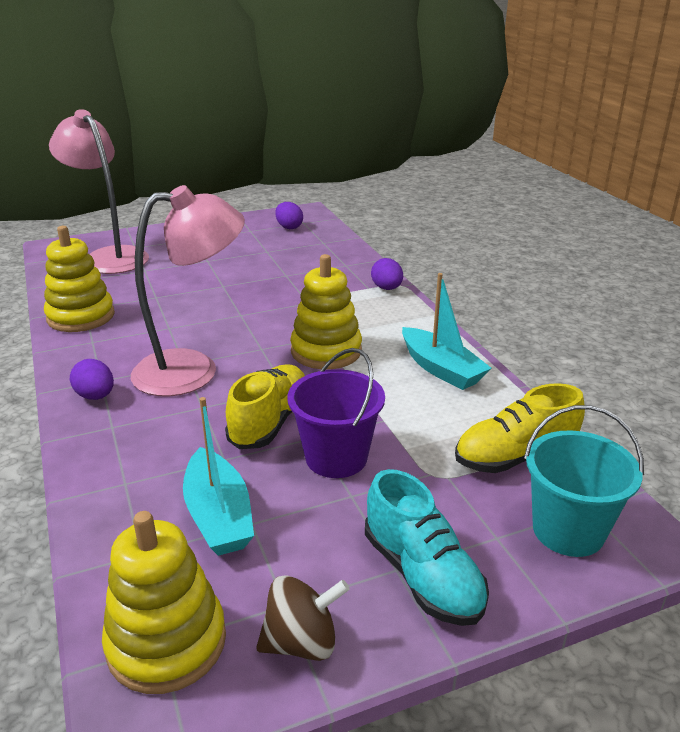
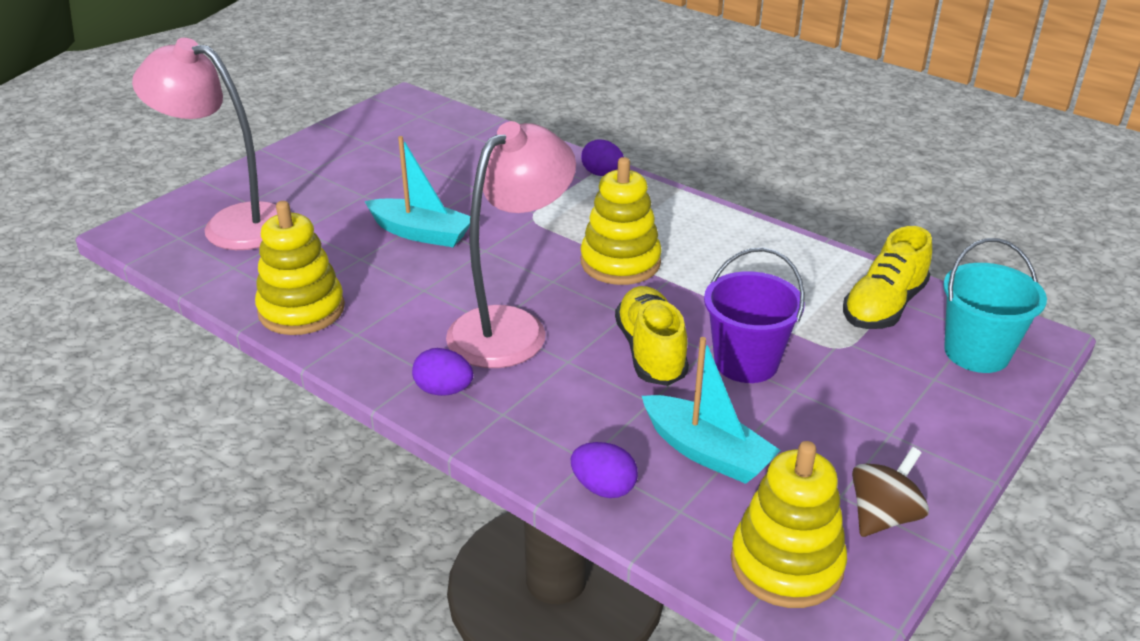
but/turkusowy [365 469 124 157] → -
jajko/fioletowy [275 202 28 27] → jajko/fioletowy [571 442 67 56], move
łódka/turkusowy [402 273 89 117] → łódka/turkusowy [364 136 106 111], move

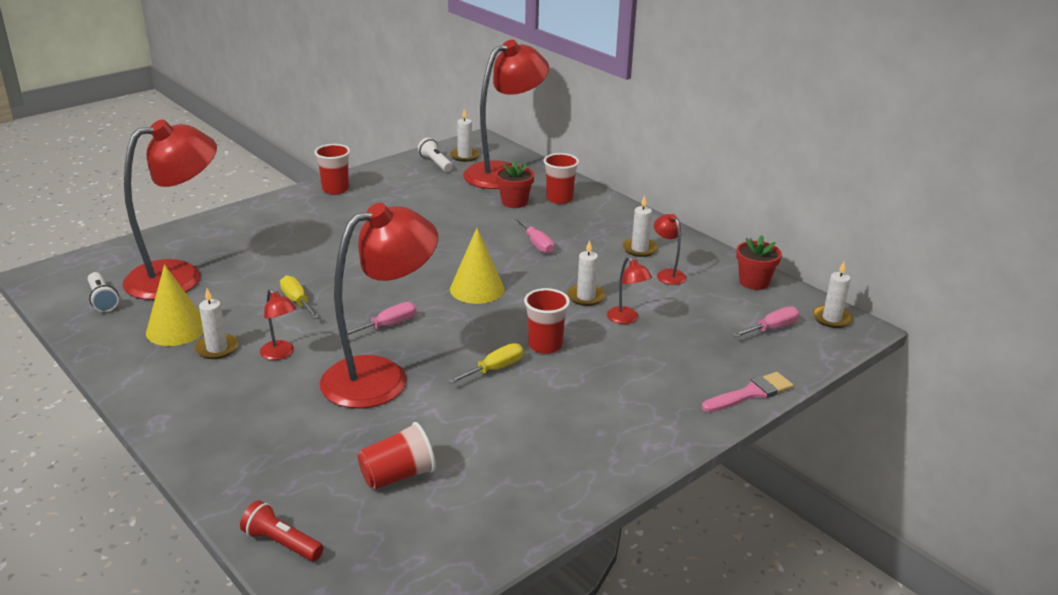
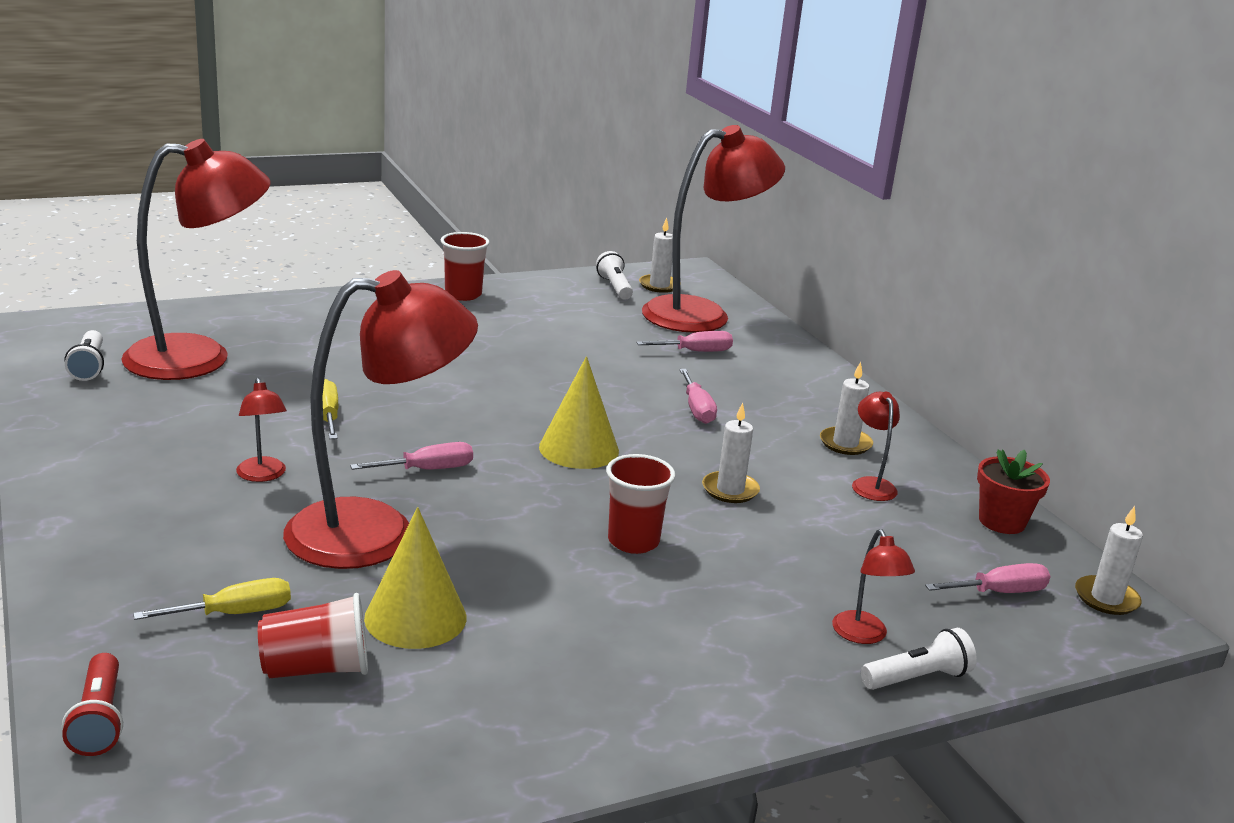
świeca/biały [195 288 43 71] → -
szklanka/czerwony [544 153 35 51] → -
stożek/żółty [146 264 58 82] → stożek/żółty [364 507 103 142], move
śrubokręt/żółty [448 343 75 41] → śrubokręt/żółty [133 578 158 42], move
lampka/czerwony [607 257 45 67] → lampka/czerwony [832 529 83 115], move
doniczka/czerwony [496 160 39 48] → śrubokręt/różowy [636 331 97 21]
pędzel/różowy [702 372 91 40] → latarka/biały [861 628 116 62]
latarka/czerwony [240 500 84 61] → latarka/czerwony [62 653 61 103], 150 degrees counterclockwise

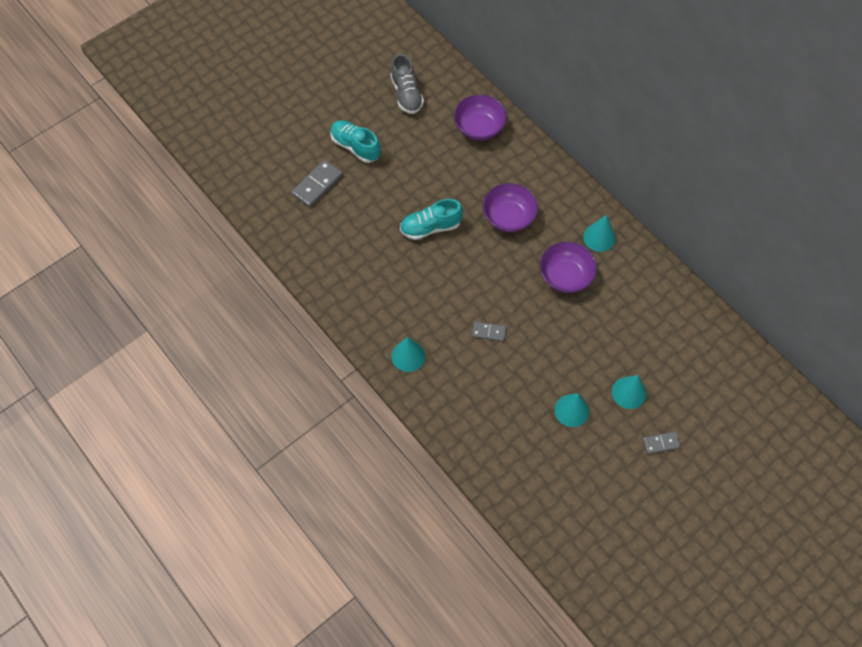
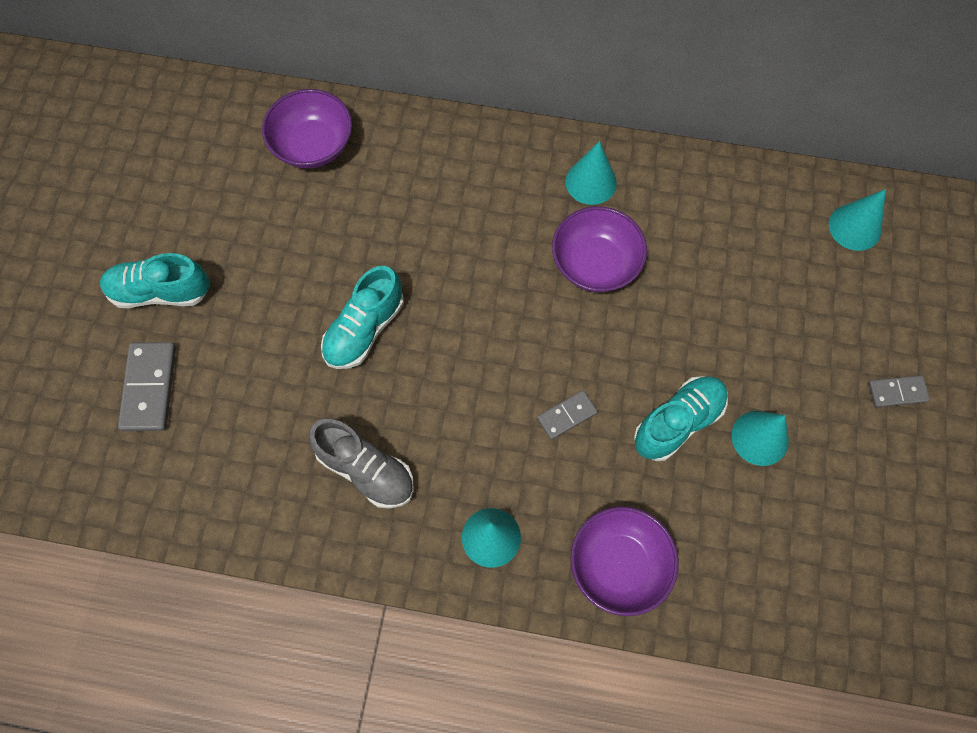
- → but/turkusowy [634 376 94 85]
but/szary [390 54 34 60] → but/szary [309 419 105 90], move
miska/fioletowy [483 183 55 49] → miska/fioletowy [571 506 108 110], move
stożek/turkusowy [612 375 34 34] → stożek/turkusowy [829 189 57 62], move
kostka domina/szary [643 431 38 23] → kostka domina/szary [868 375 62 32], 45 degrees clockwise

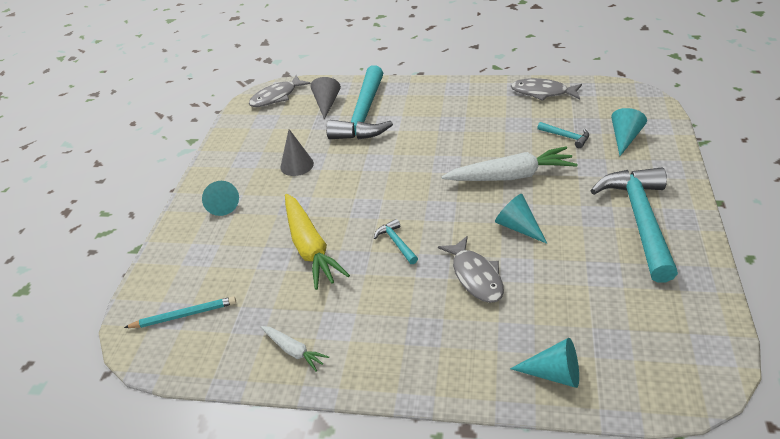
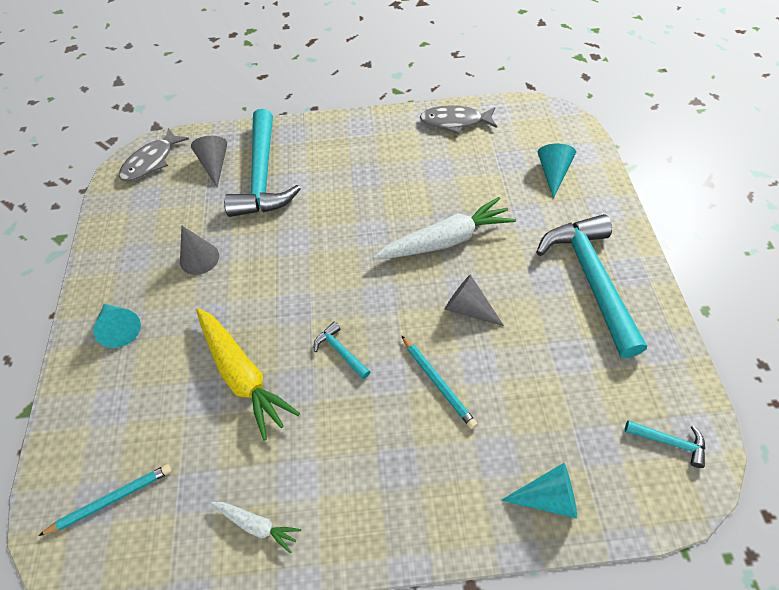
młotek/turkusowy [537 122 52 26] → młotek/turkusowy [625 420 80 48], move
ryba/szary [438 236 66 67] → ołówek/turkusowy [401 335 76 94]
stożek/turkusowy [495 194 53 50] → stożek/szary [445 275 59 51]

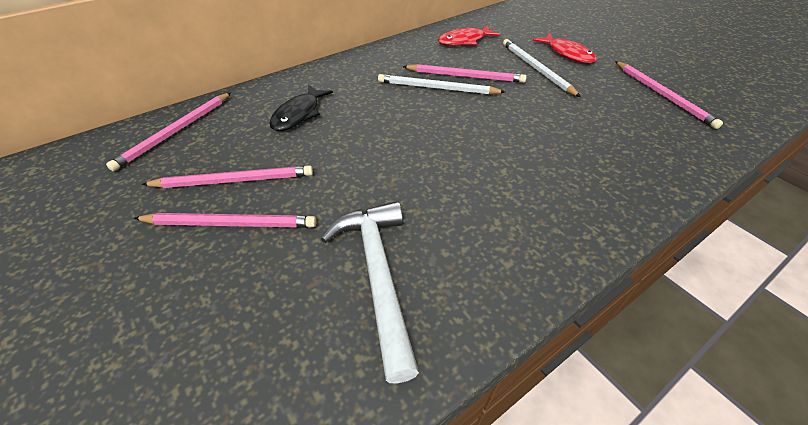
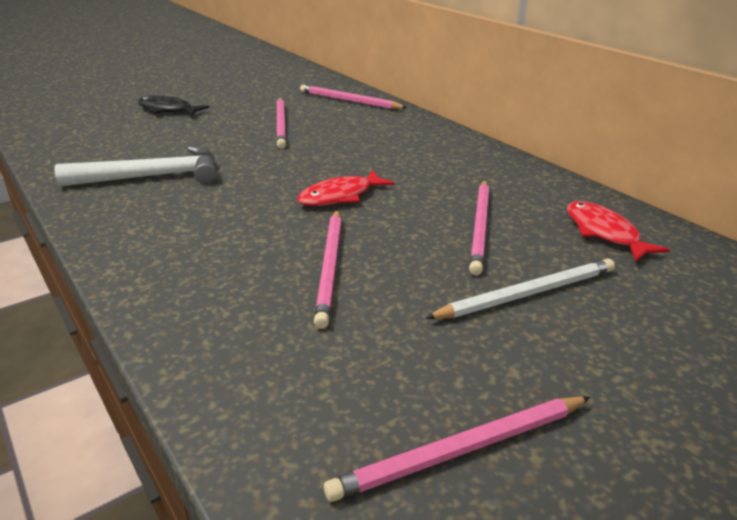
ołówek/biały [378 74 127 20] → -
ołówek/różowy [133 213 184 15] → ołówek/różowy [314 210 28 119], move
ryba/czarny [269 85 64 46] → ryba/czarny [138 95 71 21], move
ryba/czerwony [533 33 64 30] → ryba/czerwony [297 170 98 36], move

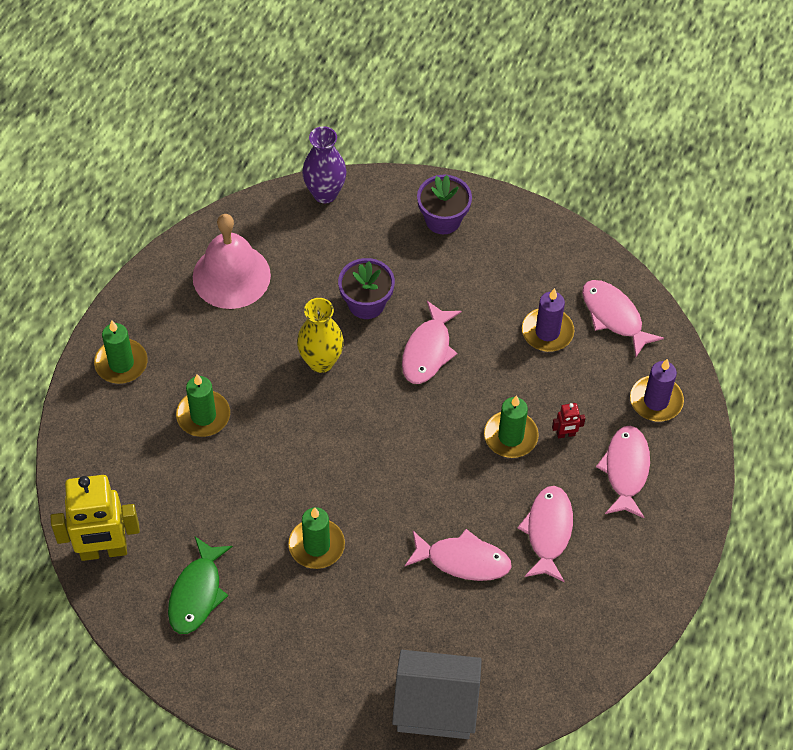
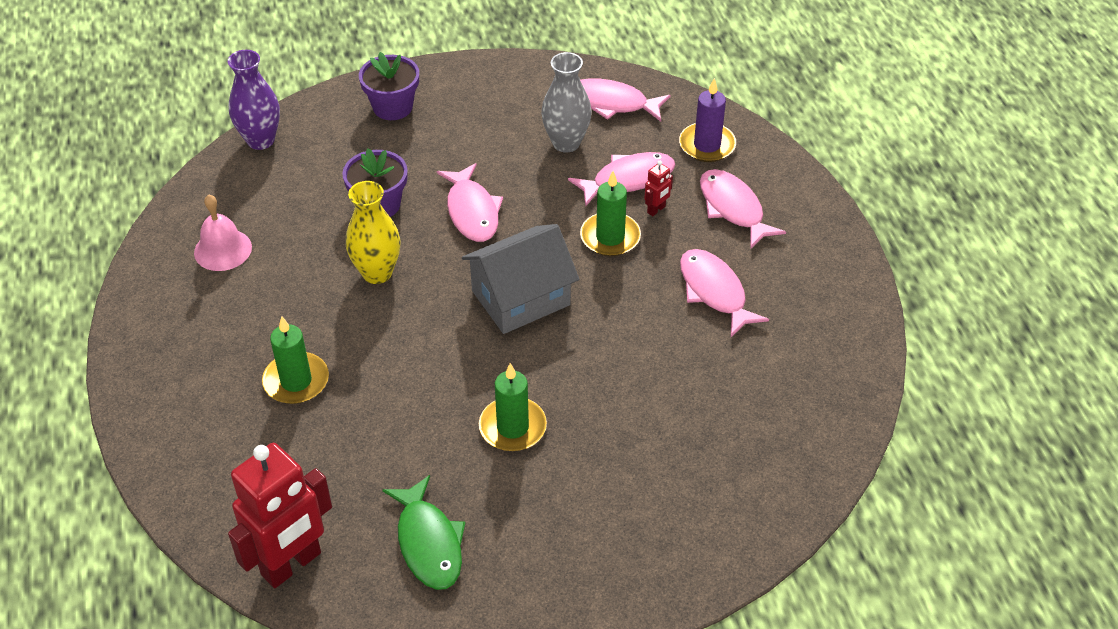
świeca/zielony [94 321 54 63] → -
domek/szary [392 650 90 89] → domek/szary [462 224 117 110], move
ryba/różowy [405 529 107 52] → ryba/różowy [568 152 107 54], move
świeca/fioletowy [522 288 52 64] → wazon/szary [541 52 51 101]
robot/żółty [51 475 89 86] → robot/czerwony [228 443 104 145]
dzwonek/różowy [193 214 78 95] → dzwonek/różowy [194 195 58 76], x0.62

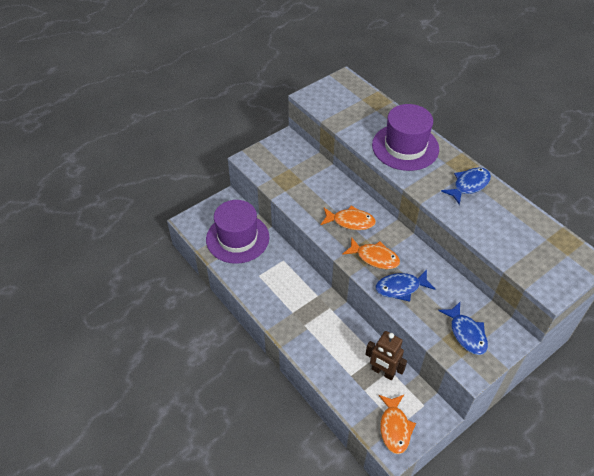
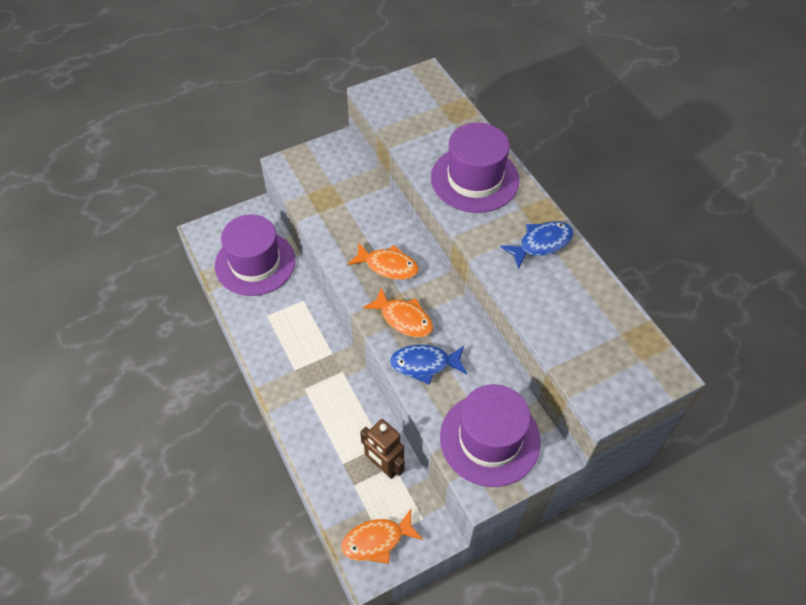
ryba/niebieski [438 302 50 53] → kapelusz/fioletowy [440 384 101 103]
ryba/pomarańczowy [378 395 38 59] → ryba/pomarańczowy [341 509 82 55], 60 degrees clockwise

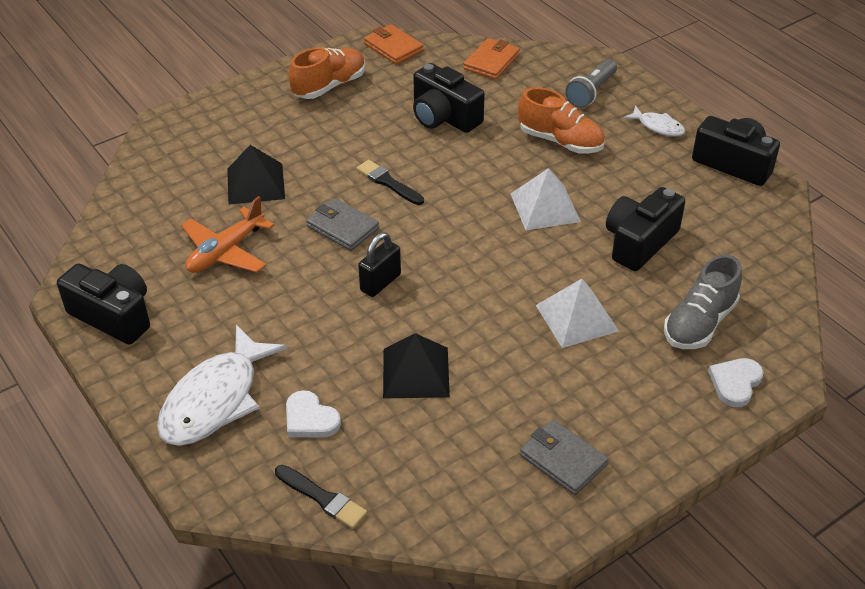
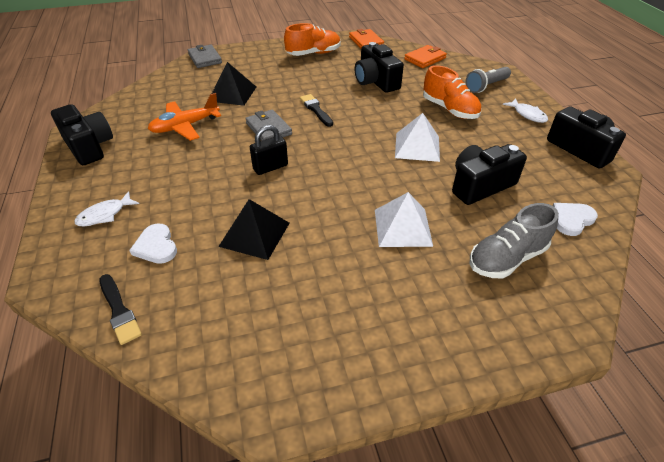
portfel/szary [520 420 89 75] → portfel/szary [188 45 34 23], move
serce/biały [708 358 56 49] → serce/biały [553 203 45 33], move
ryba/biały [157 325 130 121] → ryba/biały [74 191 65 36], x0.49

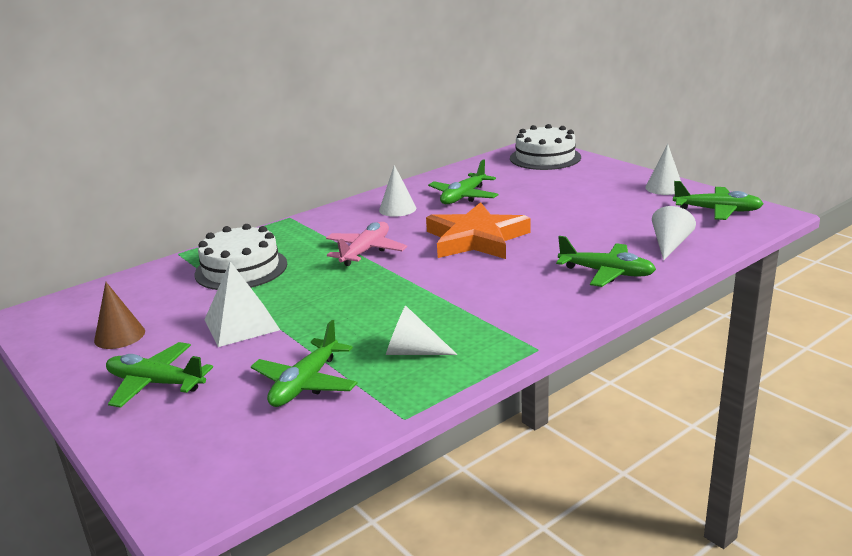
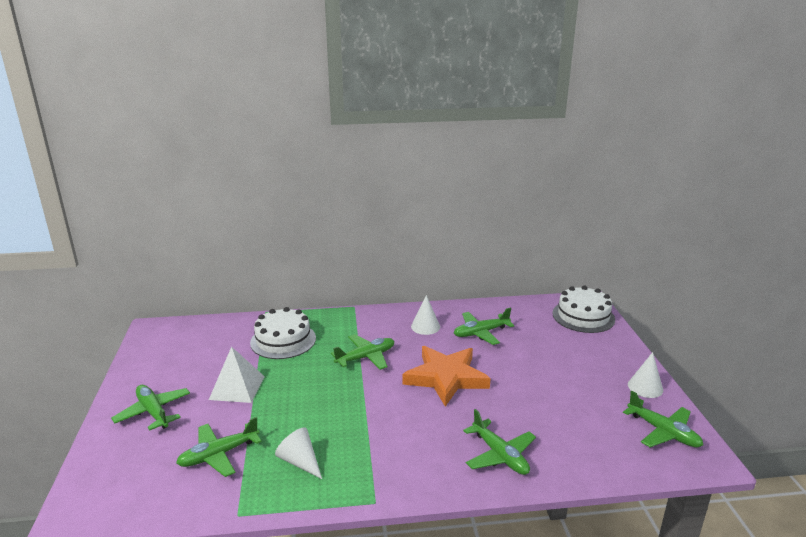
stożek/brązowy [94 282 51 67] → -
stożek/biały [652 206 44 55] → -
samolot/różowy [326 222 81 44] → samolot/zielony [331 334 63 36]

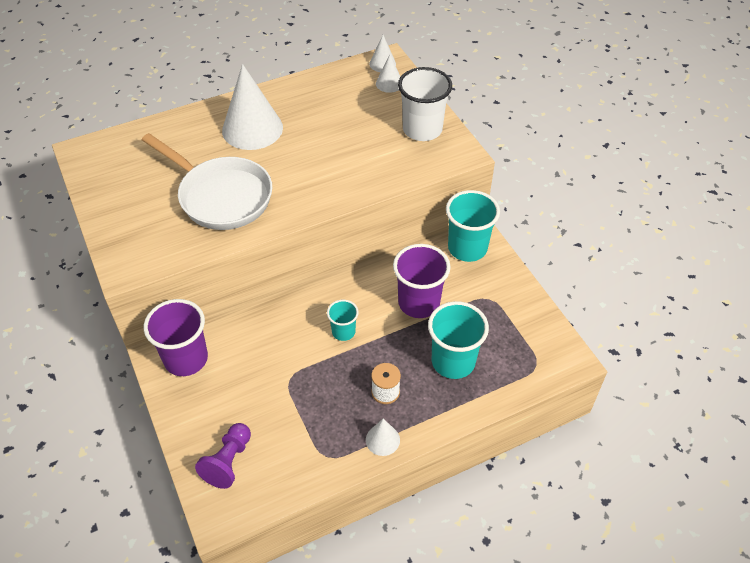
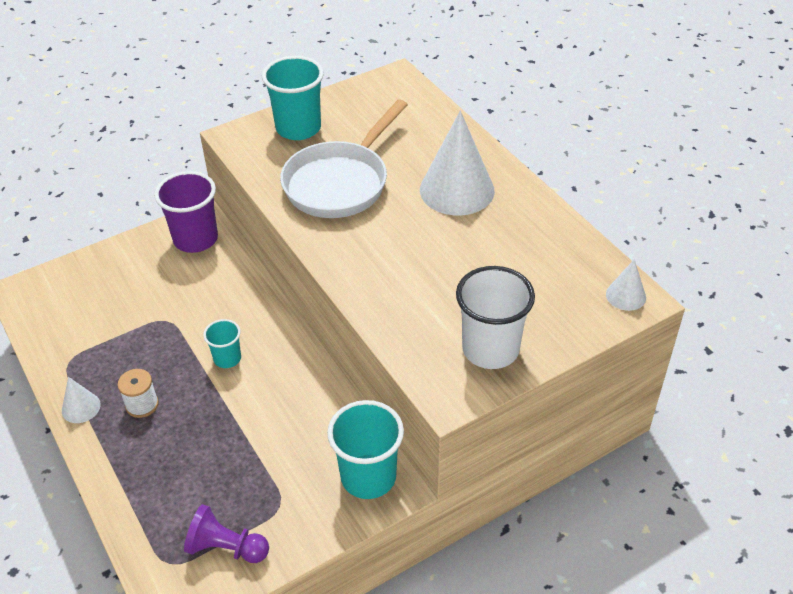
stożek/biały [376 55 24 38] → -
szklanka/fioletowy [393 244 57 74] → -
pionek/fioletowy [195 423 56 66] → pionek/fioletowy [184 504 85 59], move
szklanka/turkusowy [428 301 61 78] → szklanka/turkusowy [262 56 62 84], move

